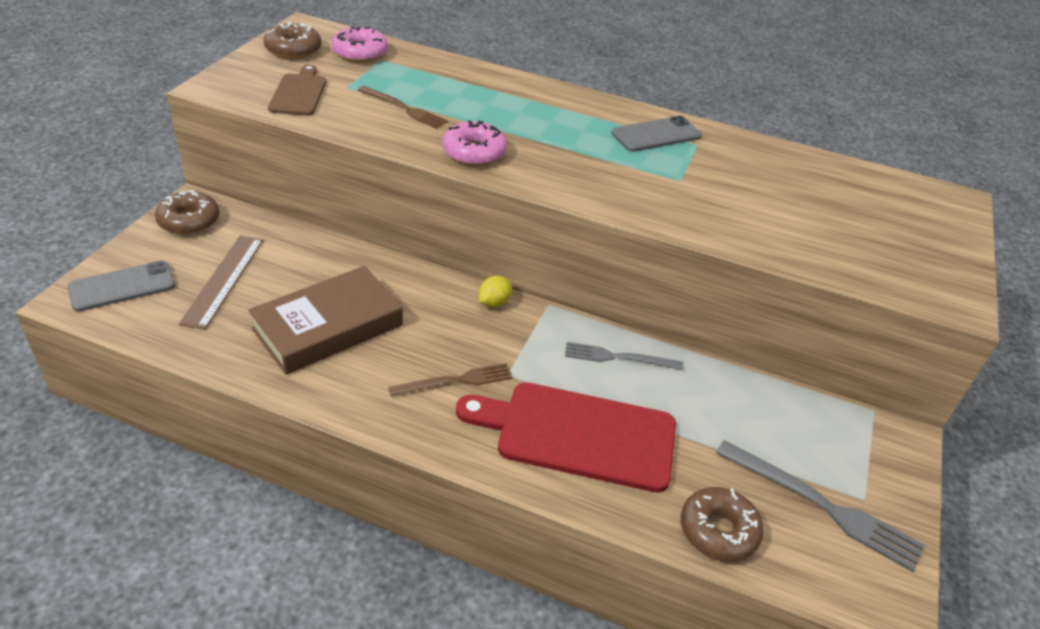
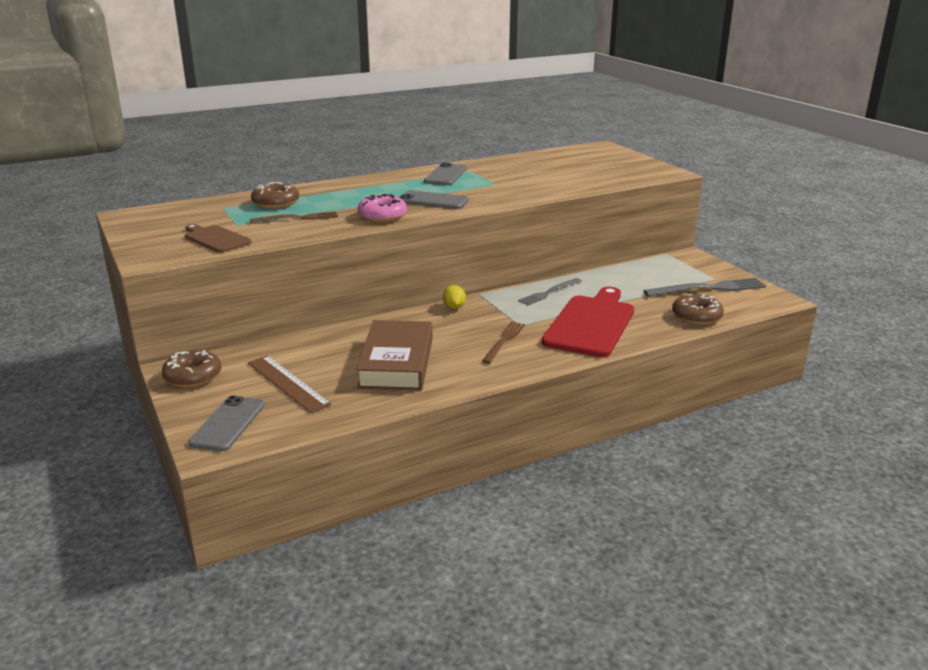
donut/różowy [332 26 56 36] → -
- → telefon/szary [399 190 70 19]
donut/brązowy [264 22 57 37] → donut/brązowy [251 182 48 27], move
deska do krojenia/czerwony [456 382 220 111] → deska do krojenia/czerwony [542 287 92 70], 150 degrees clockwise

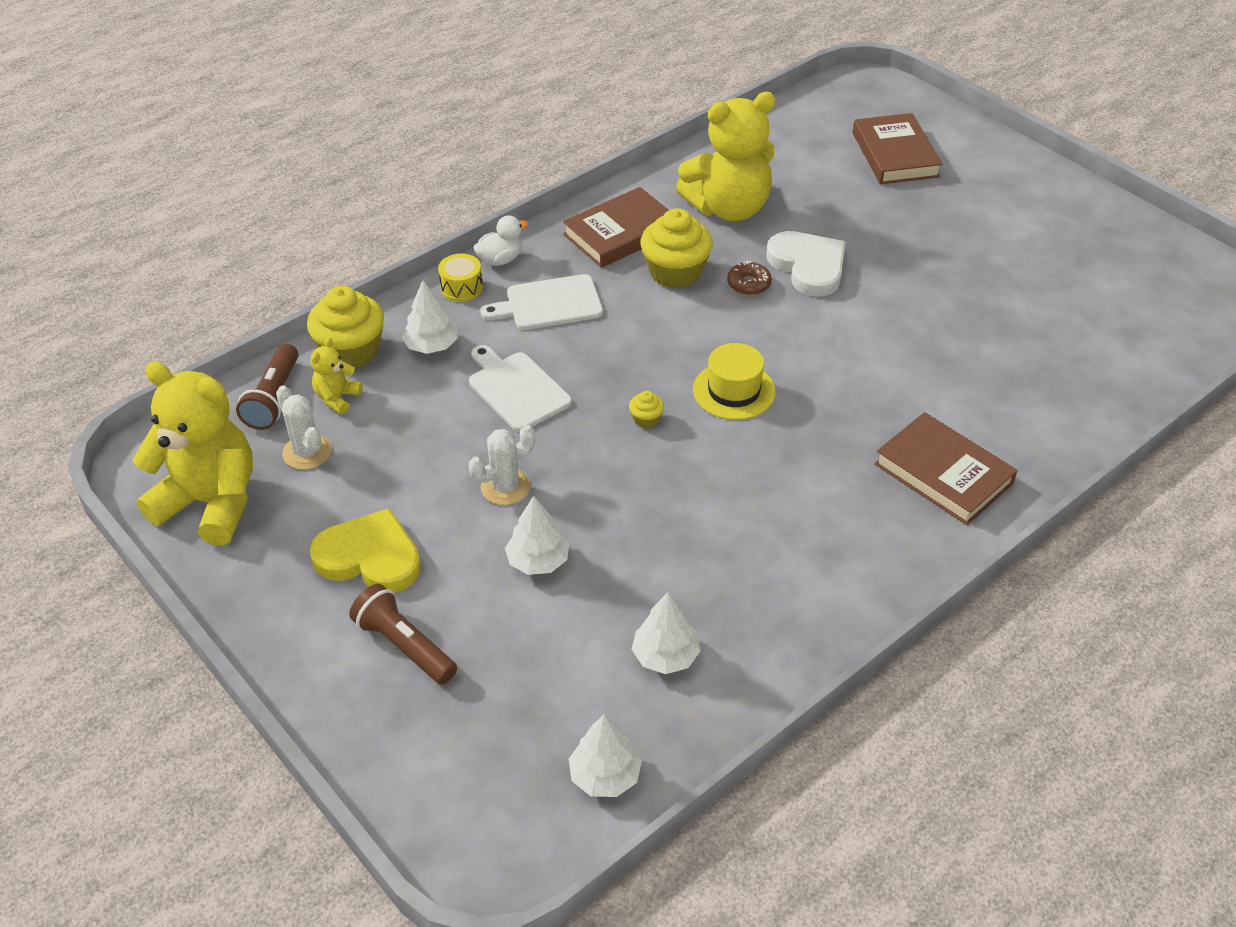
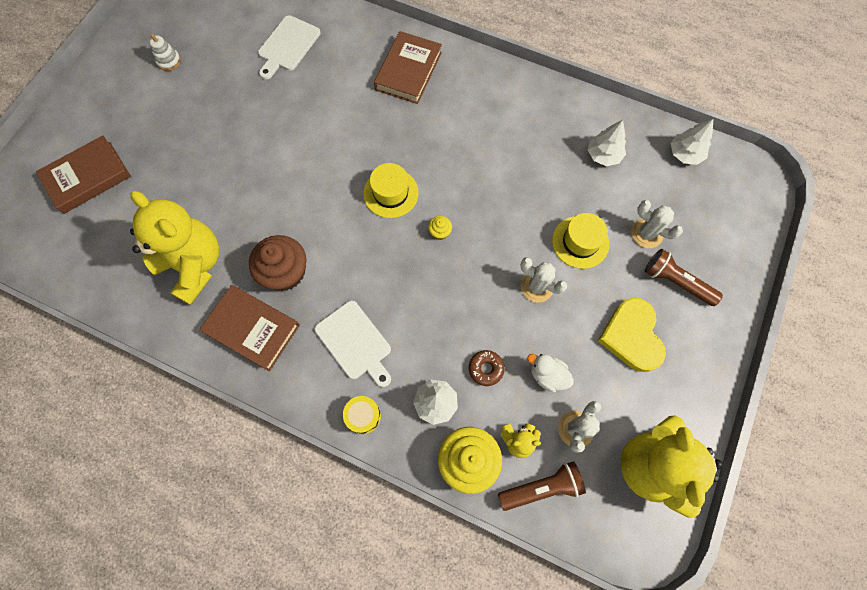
serce/biały [766 231 79 66] → -
- → zabawka nakładanka/biały [149 34 32 37]
- → kaktus/biały [631 200 52 48]
deska do krojenia/biały [469 345 103 87] → deska do krojenia/biały [258 15 63 65], move
kaczka/biały [473 216 55 50] → kaczka/biały [527 354 47 39], move
donut/brązowy [727 261 45 34] → donut/brązowy [469 350 36 36], move
drzewko/biały [505 496 64 79] → kapelusz/żółty [552 213 57 56]
muffinka/żółty [640 208 73 81] → muffinka/brązowy [249 235 57 56]
latarka/brązowy [349 584 108 101] → latarka/brązowy [645 249 78 57], 105 degrees clockwise

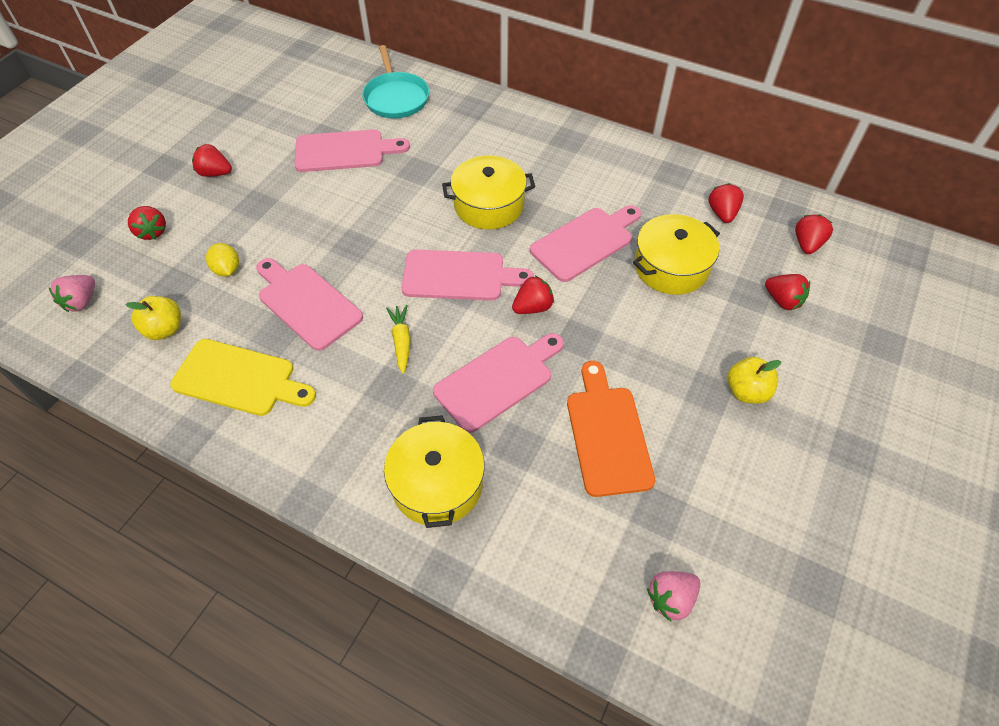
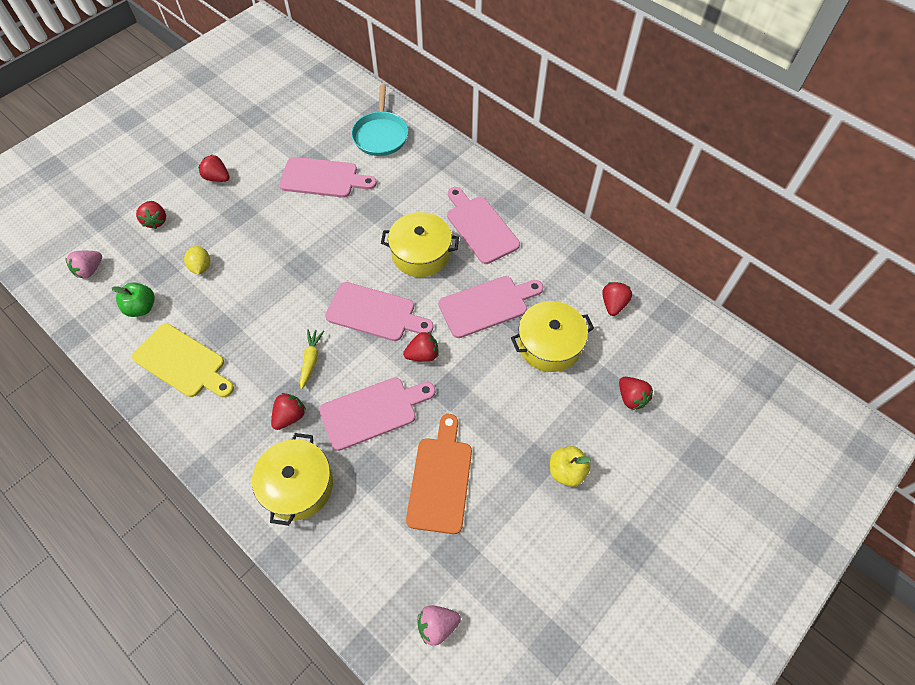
deska do krojenia/różowy [256 258 107 93] → deska do krojenia/różowy [447 187 73 77], move
truskawka/czerwony [795 214 38 40] → truskawka/czerwony [271 393 35 37], move
jabłko/żółty [125 296 56 44] → jabłko/zielony [112 282 43 35]

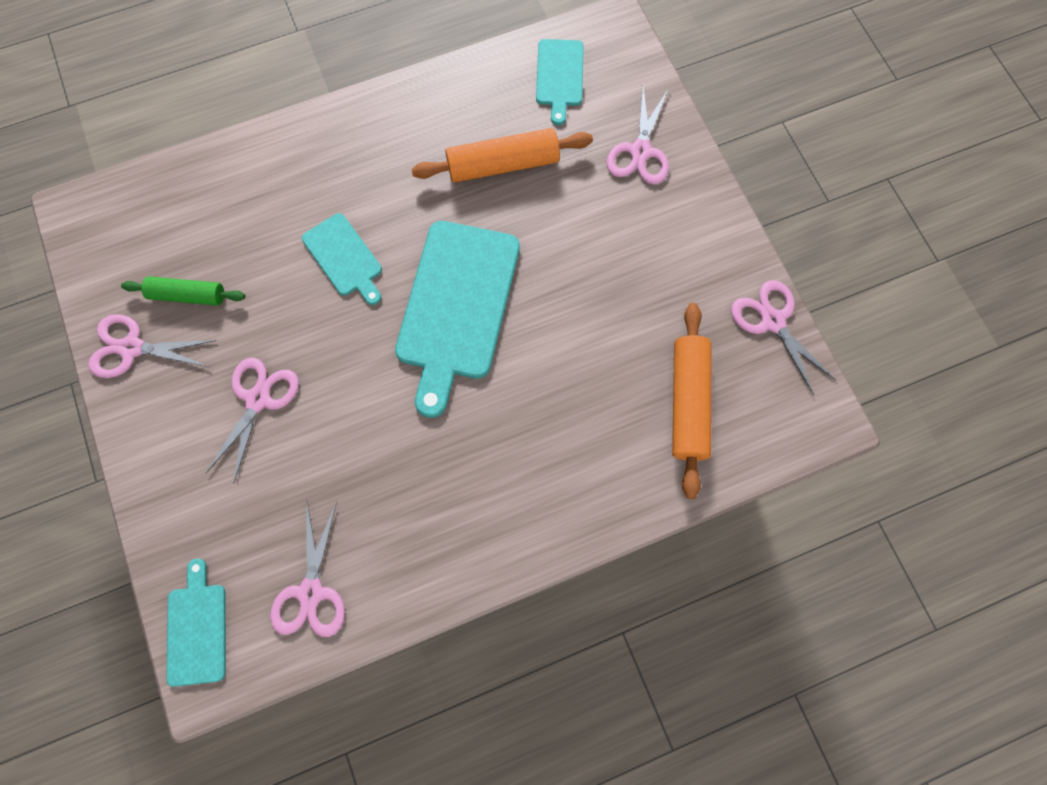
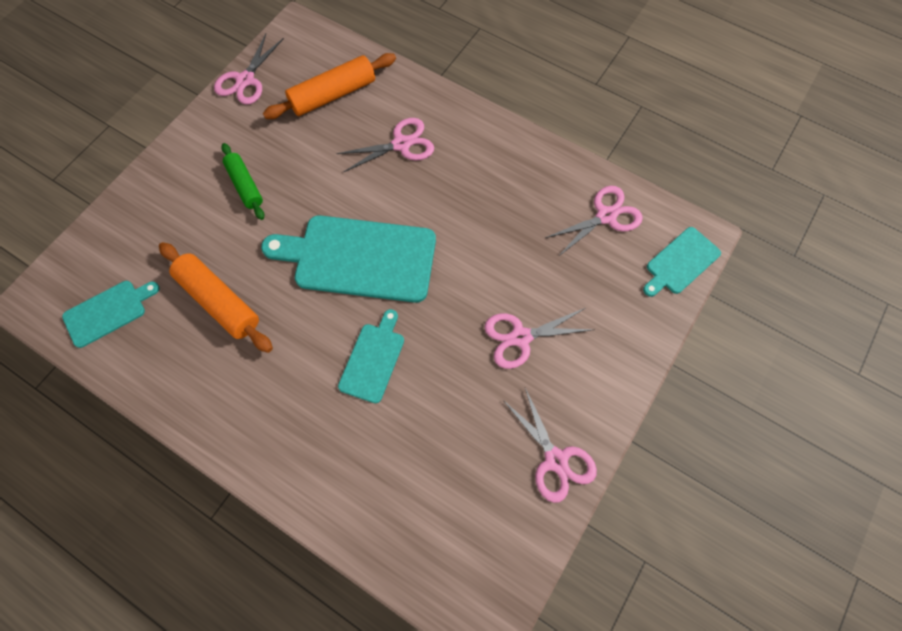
wałek do ciasta/zielony [121 276 124 30] → wałek do ciasta/zielony [221 143 43 77], move
nożyczki/różowy [606 87 63 97] → nożyczki/różowy [336 118 98 54], move
deska do krojenia/turkusowy [395 221 125 197] → deska do krojenia/turkusowy [261 215 175 88], 150 degrees counterclockwise

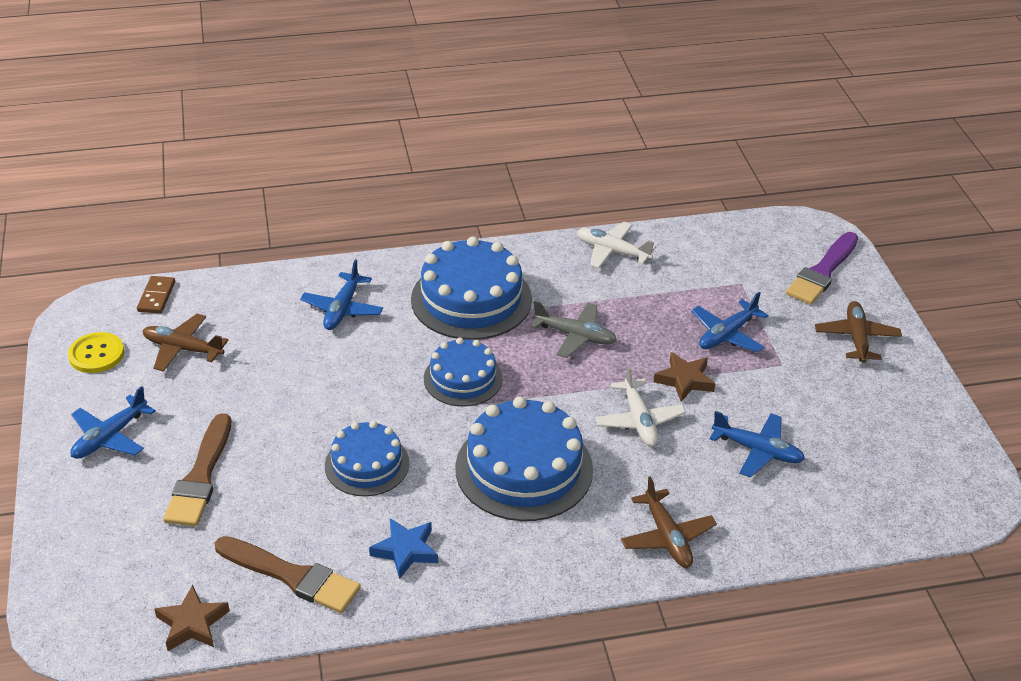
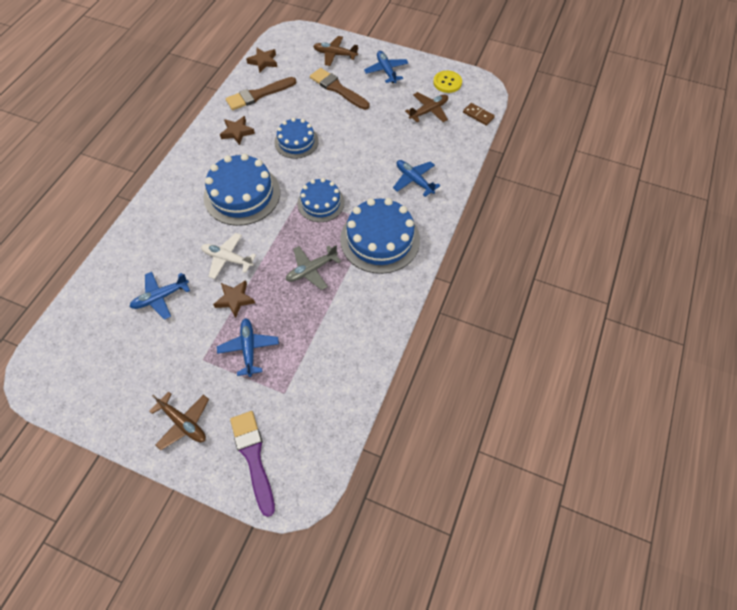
samolot/biały [577 222 79 46] → -
samolot/brązowy [621 476 96 92] → samolot/brązowy [313 36 46 30], move
gwiazda/niebieski [369 518 69 62] → gwiazda/brązowy [220 116 35 29]

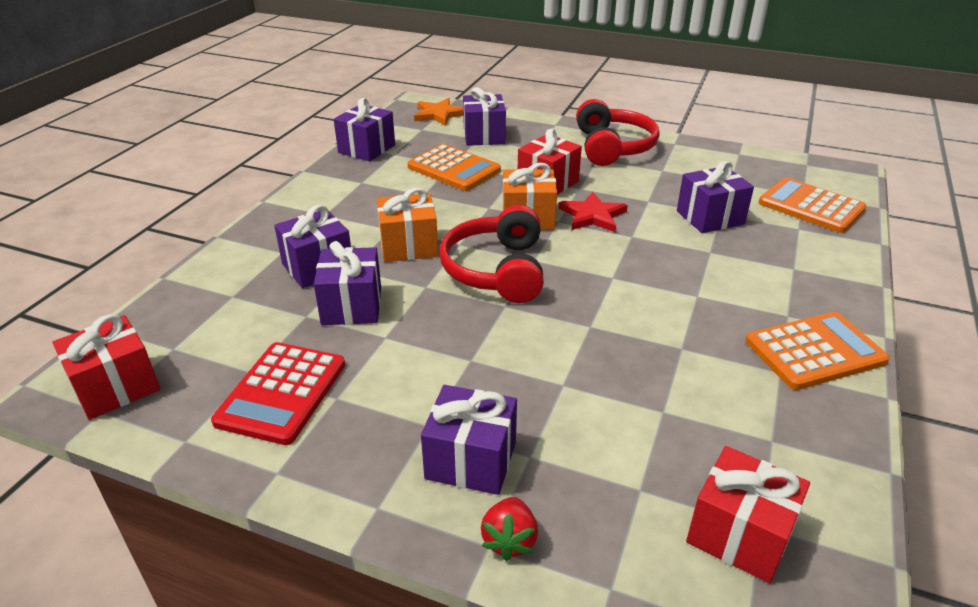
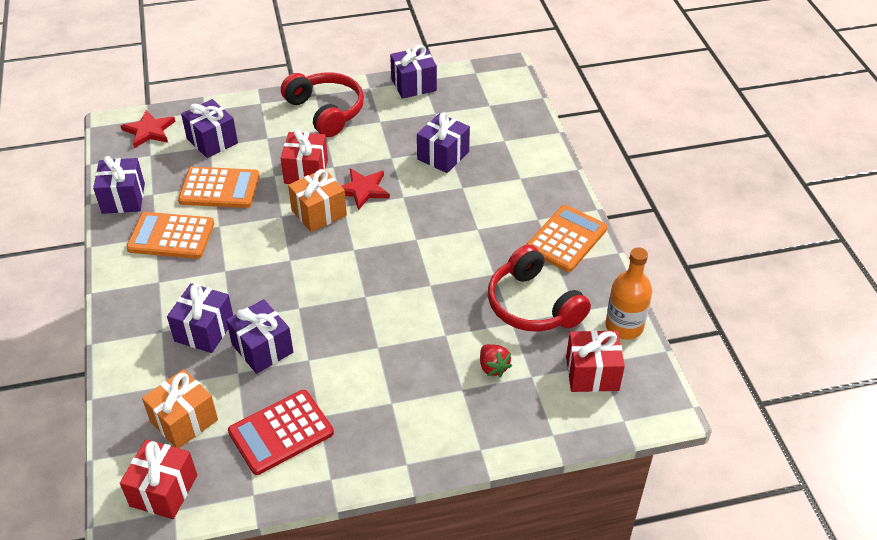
- → butelka/pomarańczowy [605 247 47 93]
prezent/pomarańczowy [377 188 61 74] → prezent/pomarańczowy [142 369 76 79], move
prezent/fioletowy [421 385 96 110] → prezent/fioletowy [390 45 47 54], move
słuchawki/czerwony [439 205 105 98] → słuchawki/czerwony [488 245 103 87], move
truskawka/czerwony [481 497 57 64] → truskawka/czerwony [480 344 32 33], move
kalkulator/pomarańczowy [759 177 108 56] → kalkulator/pomarańczowy [126 212 88 47], move
gwiazda/pomarańczowy [414 98 49 28] → gwiazda/czerwony [121 110 55 38]
kalkulator/czerwony [211 342 134 103] → kalkulator/czerwony [228 390 106 85], 75 degrees clockwise

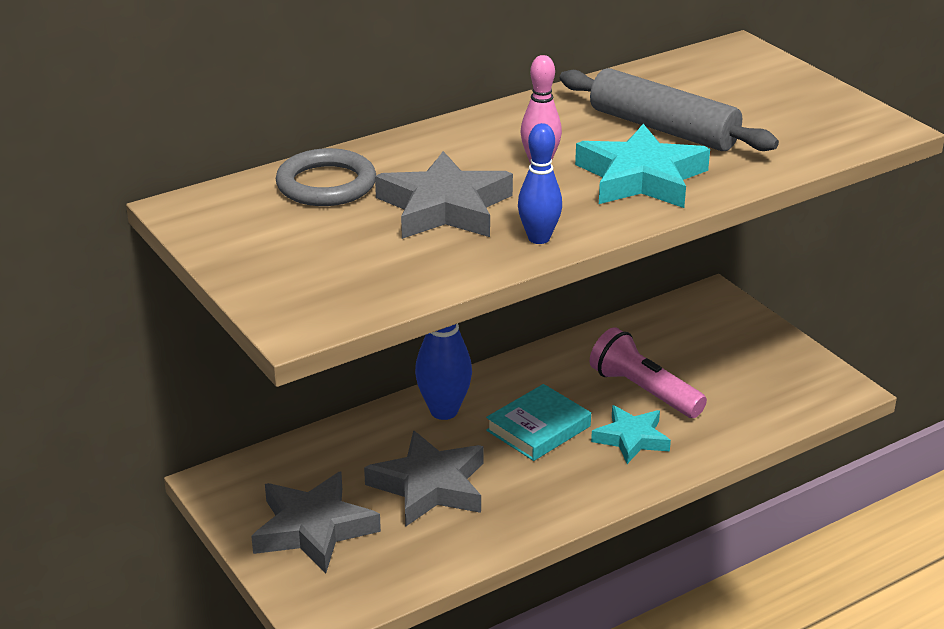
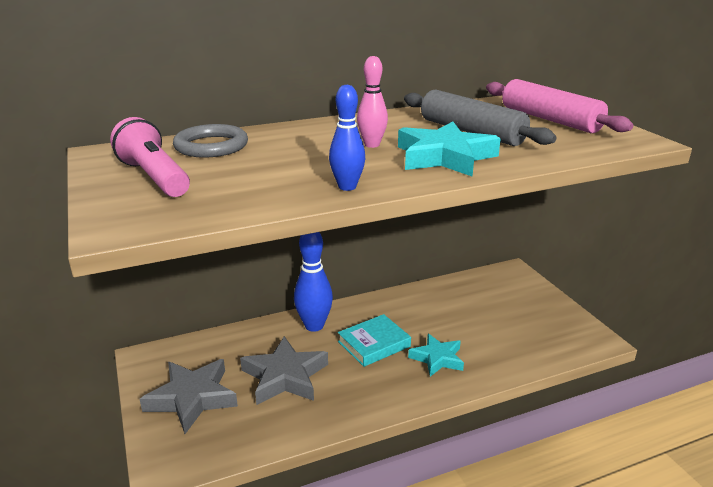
gwiazda/szary [375 151 138 88] → -
- → wałek do ciasta/różowy [486 79 147 54]
latarka/różowy [590 327 117 91] → latarka/różowy [110 117 80 80], move

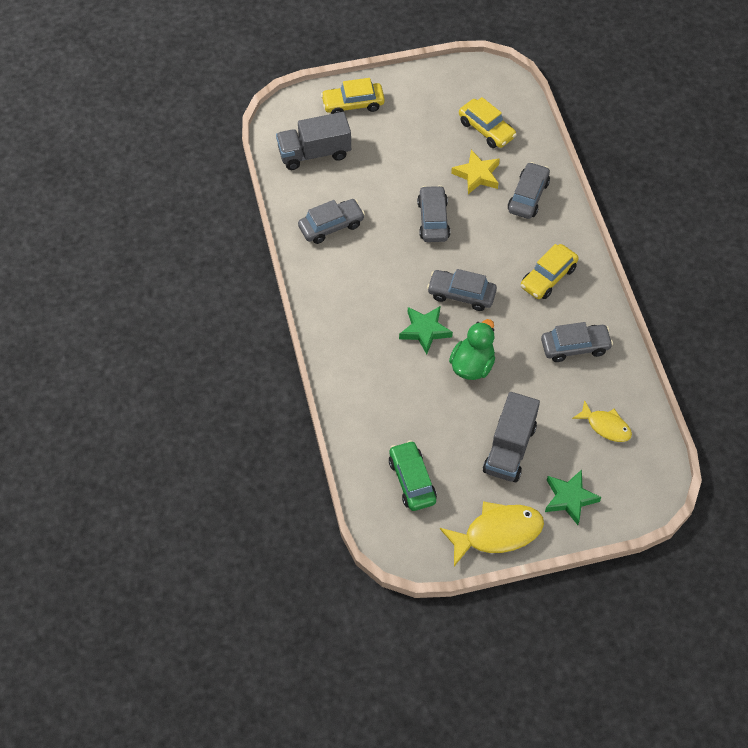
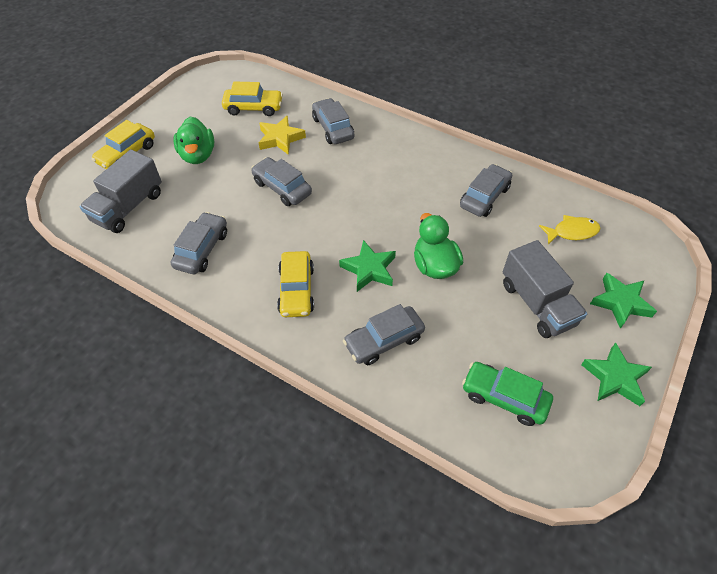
- → kaczka/zielony [173 116 41 48]
samochód/szary [427 269 70 42] → samochód/szary [343 304 82 61], move
samochód/żółty [521 244 58 55] → samochód/żółty [277 251 37 66], move
ryba/żółty [440 501 104 65] → gwiazda/zielony [581 343 71 63]

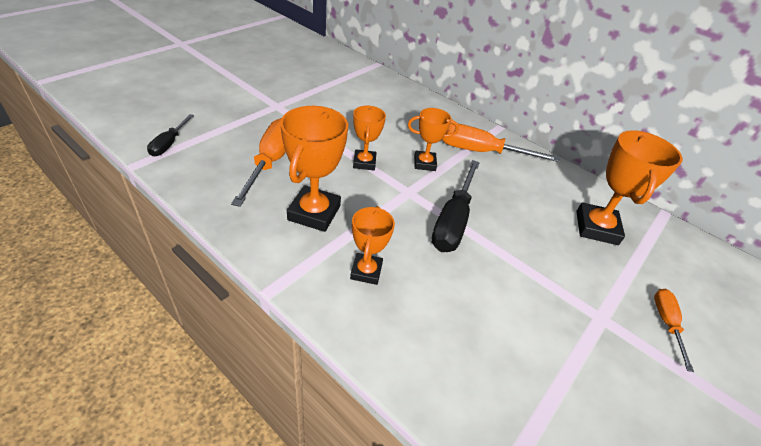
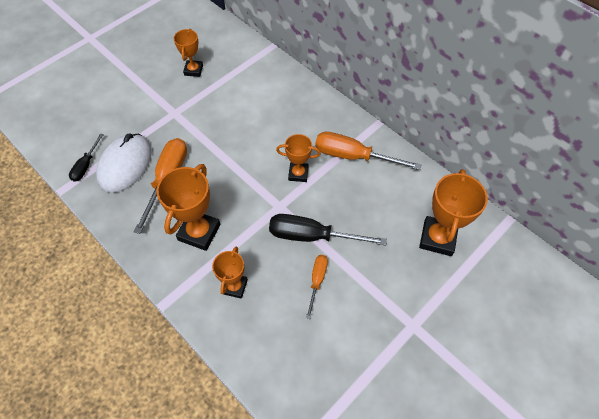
- → myszka/biały [96 133 56 60]
puchar/pomarańczowy [353 106 33 64] → puchar/pomarańczowy [173 29 30 48], move
śrubokręt/pomarańczowy [654 289 40 83] → śrubokręt/pomarańczowy [306 255 22 64], move
śrubokręt/czarny [431 160 49 92] → śrubokręt/czarny [269 214 118 31], 75 degrees clockwise

